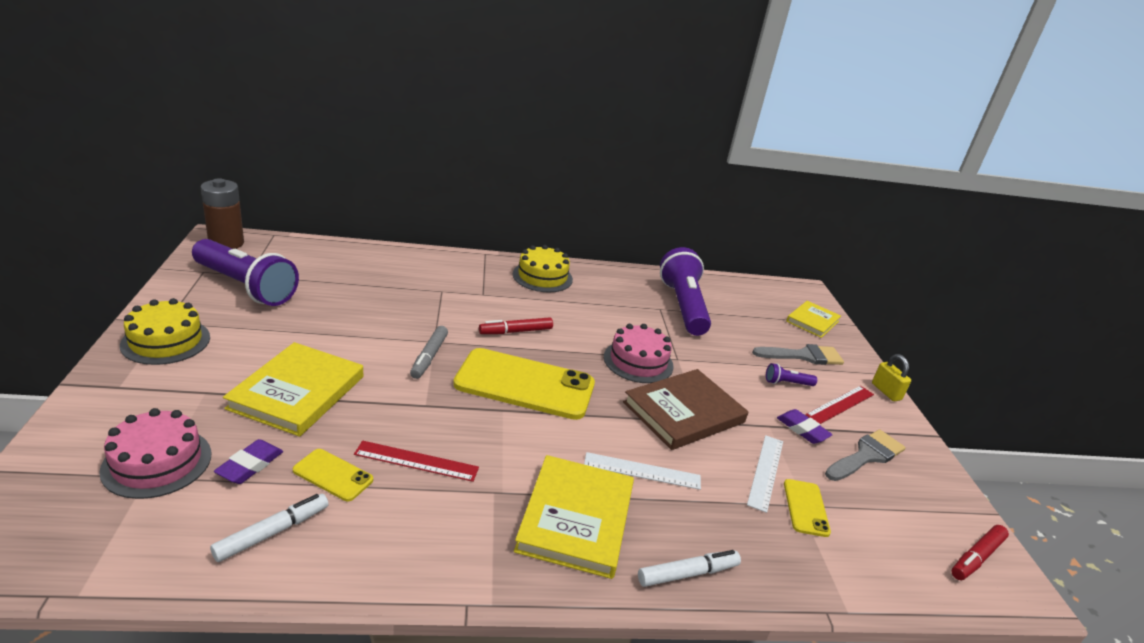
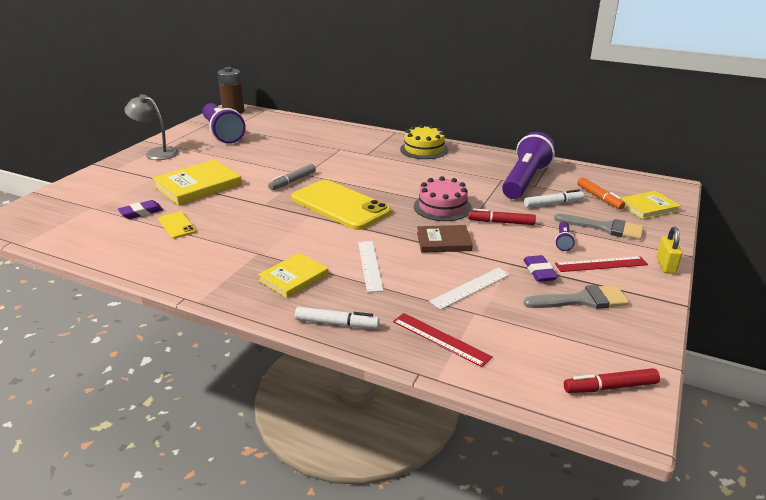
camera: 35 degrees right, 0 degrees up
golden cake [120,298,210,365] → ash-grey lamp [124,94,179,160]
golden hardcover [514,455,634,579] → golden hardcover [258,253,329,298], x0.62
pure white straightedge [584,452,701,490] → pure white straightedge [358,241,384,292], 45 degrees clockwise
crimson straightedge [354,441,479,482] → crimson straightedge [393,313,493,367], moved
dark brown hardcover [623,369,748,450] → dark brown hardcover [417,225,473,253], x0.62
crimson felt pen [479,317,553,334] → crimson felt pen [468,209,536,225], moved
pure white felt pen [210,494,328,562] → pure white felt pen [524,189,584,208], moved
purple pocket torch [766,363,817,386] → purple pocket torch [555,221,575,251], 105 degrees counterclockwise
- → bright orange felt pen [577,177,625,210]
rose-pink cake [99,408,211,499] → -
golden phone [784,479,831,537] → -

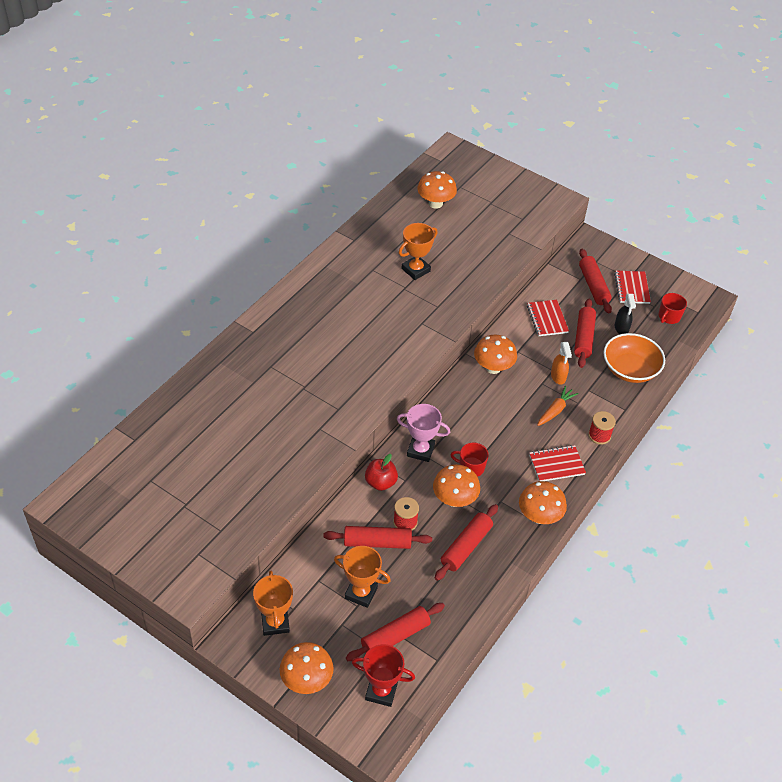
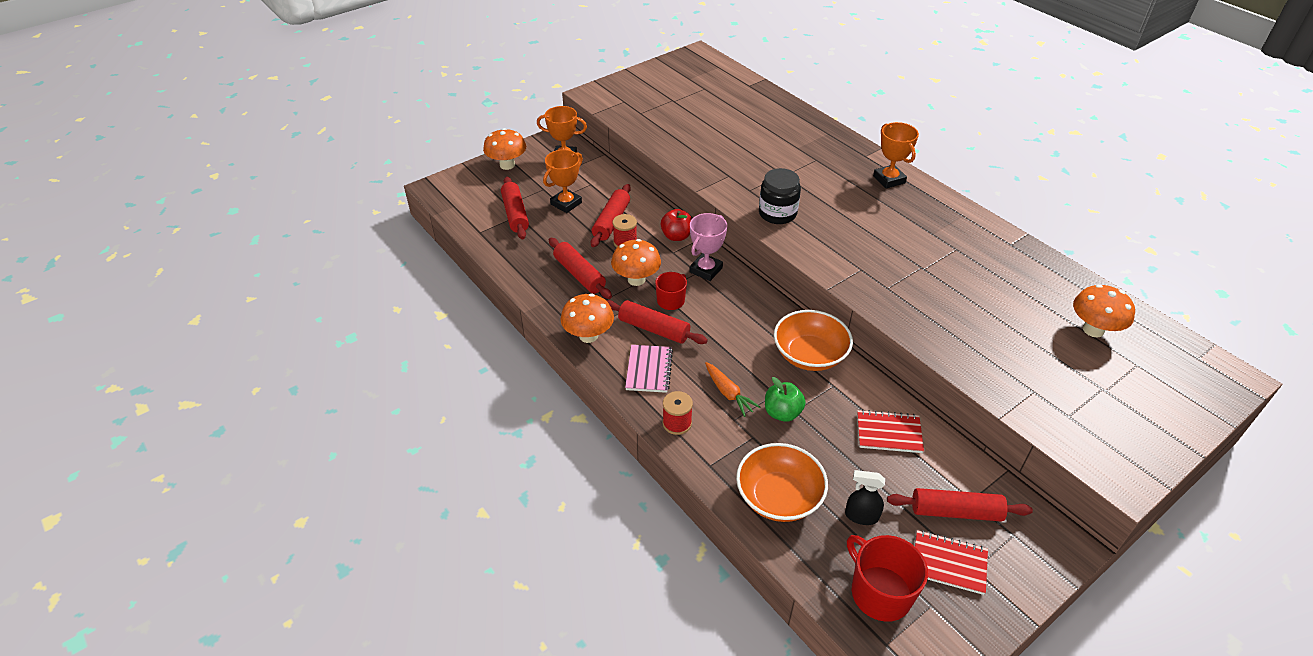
camera: 110 degrees right, 5 degrees down
crimson pastry roller [574,299,596,368] → crimson pastry roller [606,300,708,344], moved
crimson exercise book [529,445,586,481] → rose-pink exercise book [625,345,673,393]
- → jet-black jam jar [759,168,801,224]
bright orange spray cleaner [551,342,572,385] → green toy apple [765,377,806,422]
bright orange fungus [474,335,517,374] → bright orange serving bowl [774,310,853,371]
crimson mug [659,293,687,324] → crimson mug [847,535,928,622], x1.61
bright orange prize cup [399,223,438,280] → bright orange prize cup [873,122,919,189], moved
crimson prize cup [352,644,415,707] → -

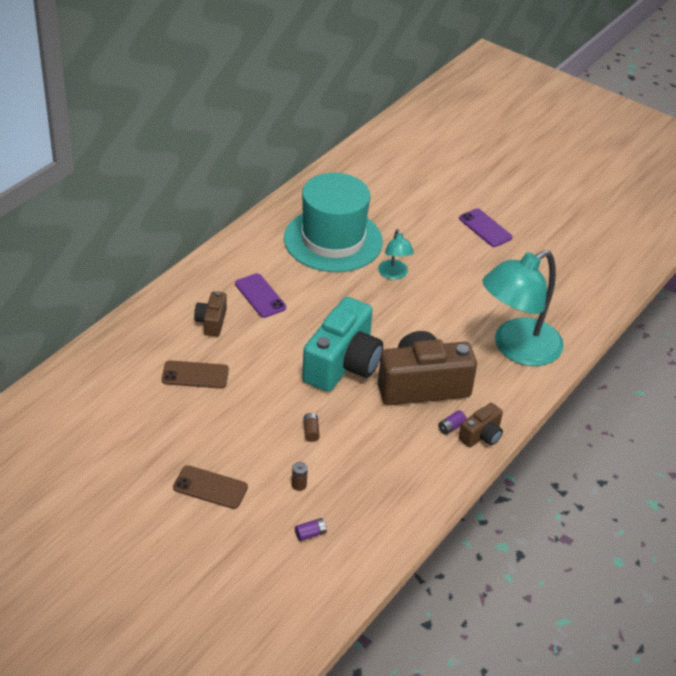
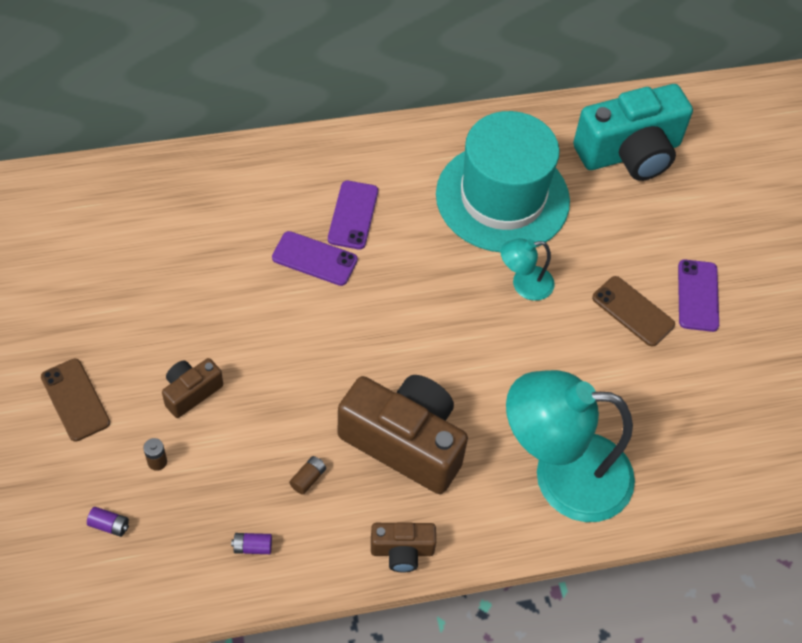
camera: 40 degrees right, 15 degrees up
dark brown compact camera [194,291,227,337] → dark brown compact camera [162,358,223,418], moved
purple AA battery [438,410,467,435] → purple AA battery [231,533,272,554], moved
- → purple phone [272,231,358,286]
dark brown AA battery [303,413,320,442] → dark brown AA battery [289,456,326,495], moved
aqua lamp [378,229,414,280] → aqua lamp [500,238,555,301], 45 degrees clockwise
aqua compact camera [302,297,383,392] → aqua compact camera [573,84,693,181], moved
dark brown phone [162,360,229,389] → dark brown phone [592,276,675,347], moved

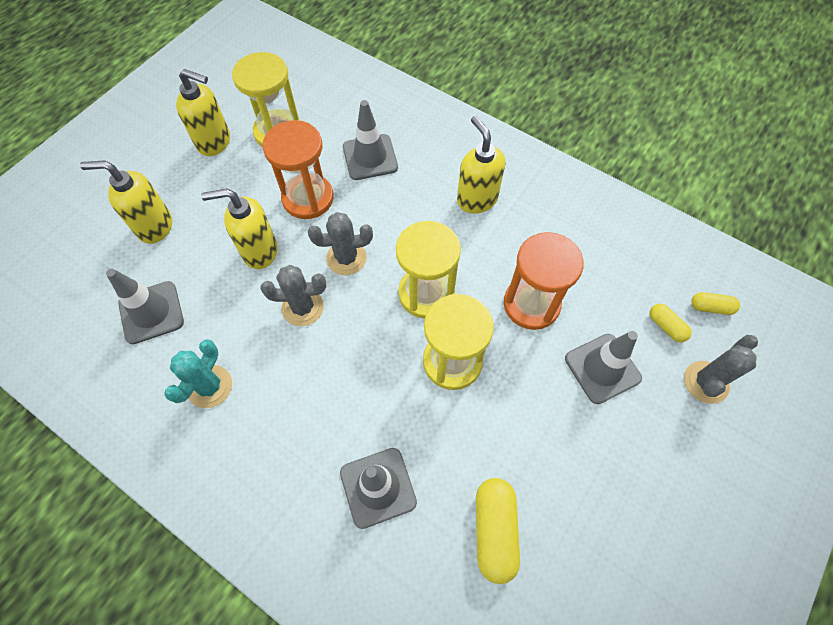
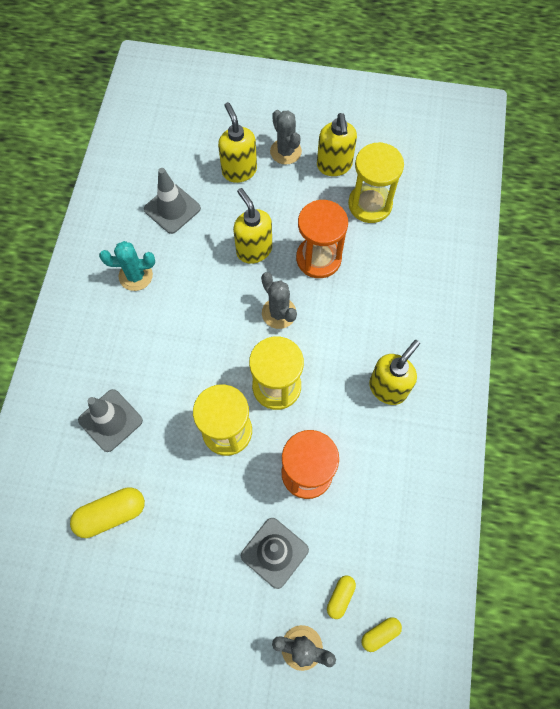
camera: 65 degrees right, 5 degrees up
ash-grey saguaro cactus [260,265,326,326] → ash-grey saguaro cactus [270,110,302,165], moved
golden capsule [691,292,740,315] → golden capsule [361,617,402,652], 75 degrees clockwise
ash-grey safety cone [343,100,398,180] → -

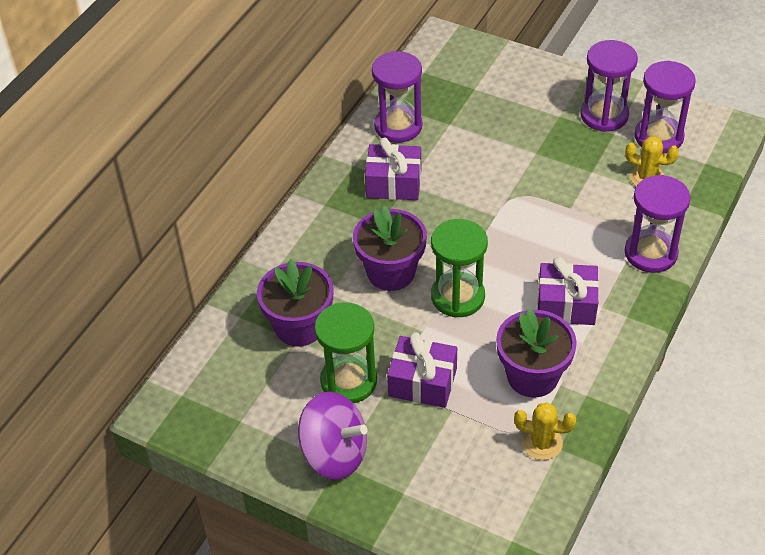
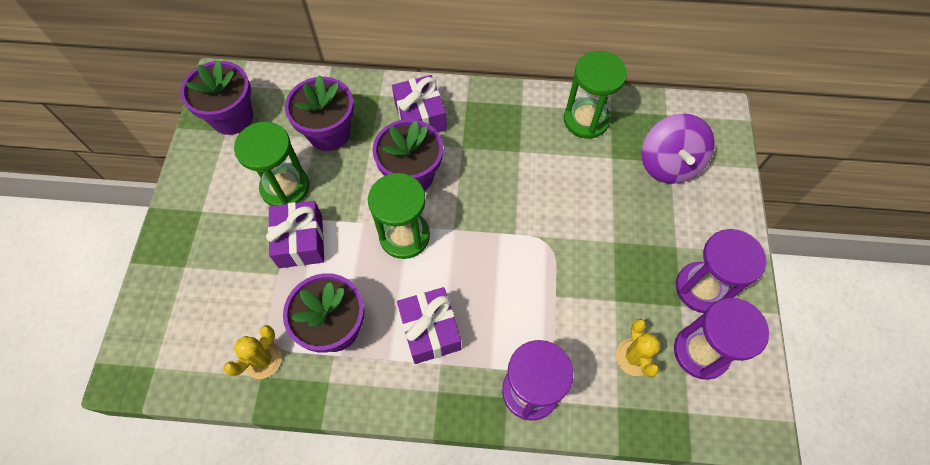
camera: 65 degrees right, 15 degrees up
- → purple potted plant [180,60,253,135]
golden saguaro cactus [514,402,576,460] → golden saguaro cactus [224,325,282,379], 45 degrees clockwise
purple present [365,138,421,200] → purple present [392,75,447,132], moved
purple sandglass [372,51,422,143] → green sandglass [564,51,627,139]
purple spinning top [298,392,368,480] → purple spinning top [642,113,715,184], moved

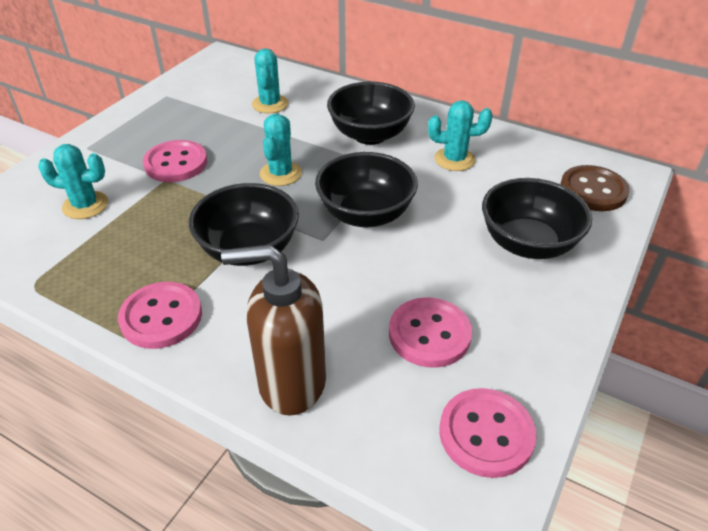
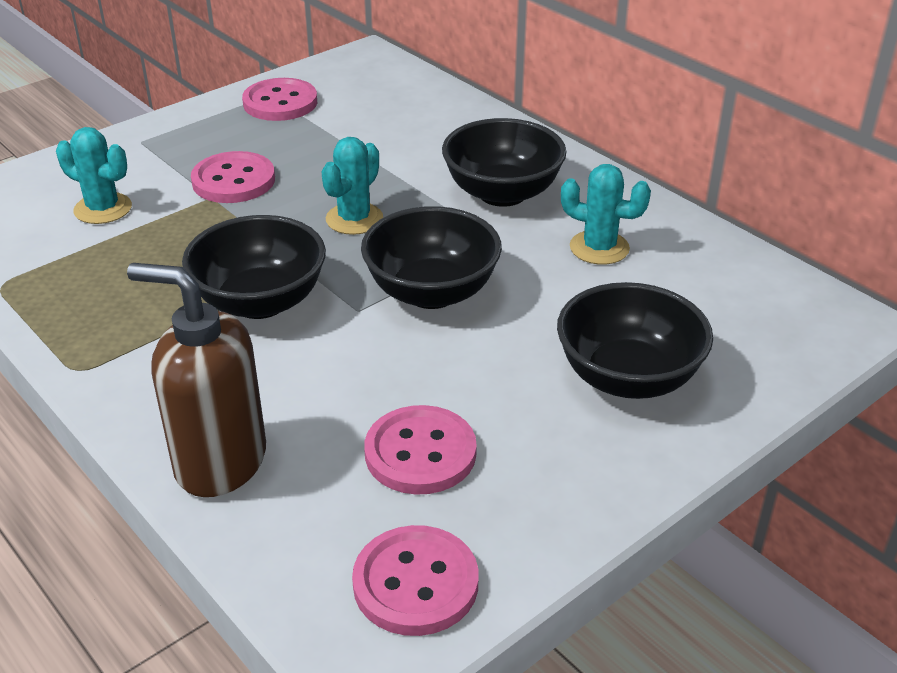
camera: 20 degrees right, 5 degrees down
rose-pink button [118,282,202,349] → rose-pink button [242,78,317,121], moved
aqua saguaro cactus [252,48,288,113] → -
dark brown button [560,165,630,211] → -

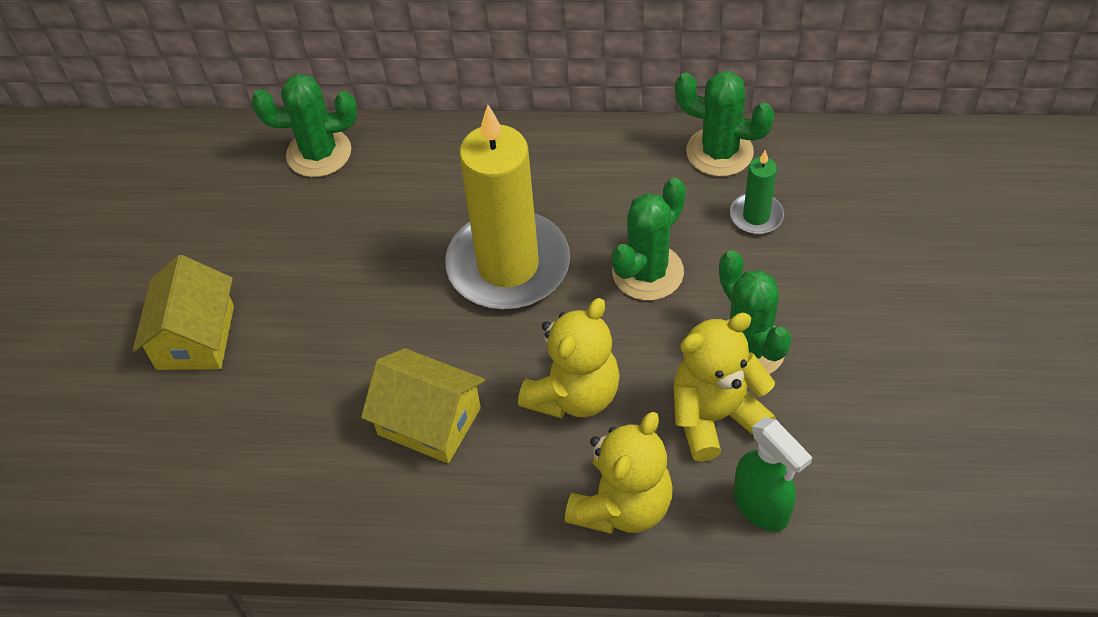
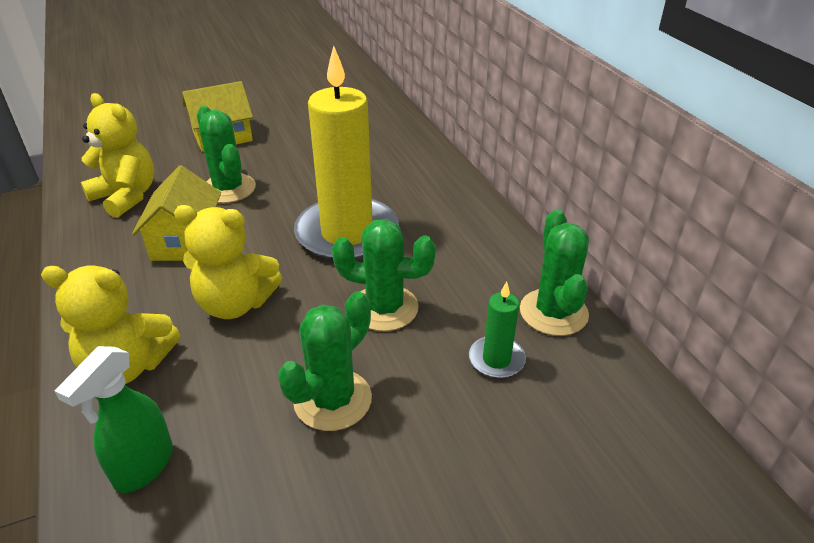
camera: 60 degrees right, 15 degrees down
golden teddy [674,313,776,462] → golden teddy [81,93,154,218], moved
green saguaro cactus [252,74,357,177] → green saguaro cactus [197,106,256,203], moved

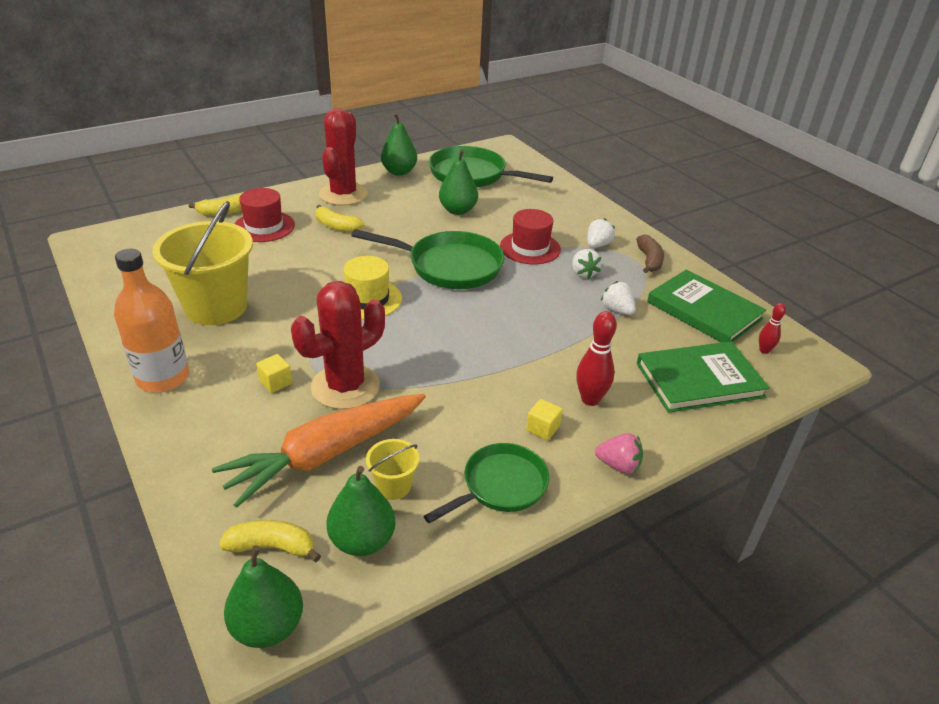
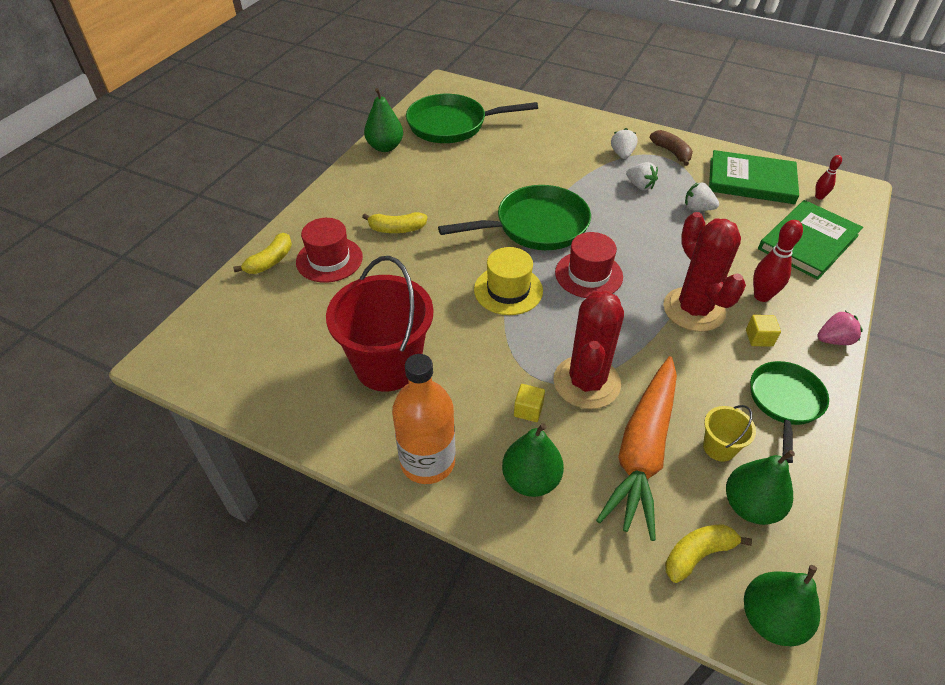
camera: 30 degrees left, 10 degrees up
golden bucket [152,201,253,325] → crimson bucket [326,256,434,392]
green pear fruit [439,149,478,215] → green pear fruit [502,423,564,497], moved
crimson hat [500,209,561,264] → crimson hat [555,232,623,298], moved
crimson saguaro cactus [319,108,368,206] → crimson saguaro cactus [663,212,746,332], moved

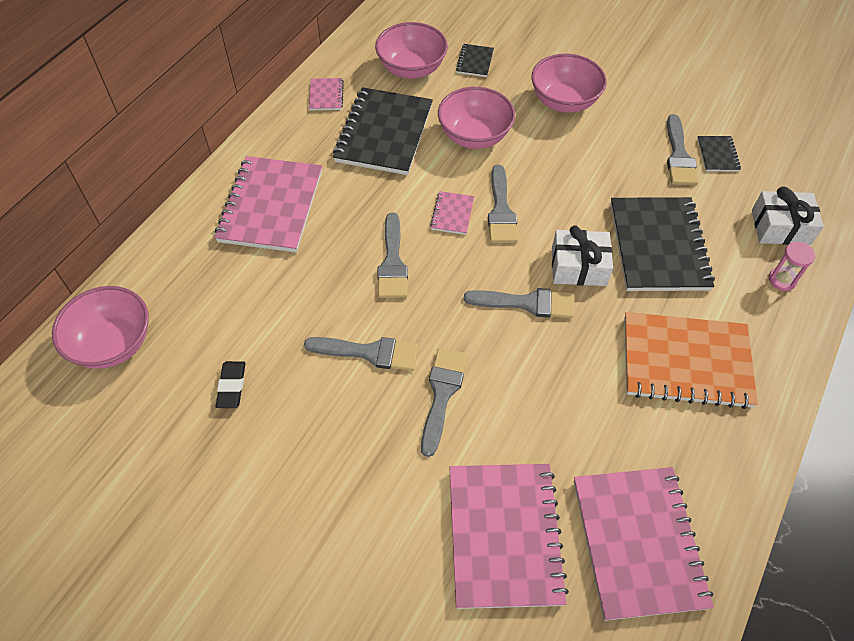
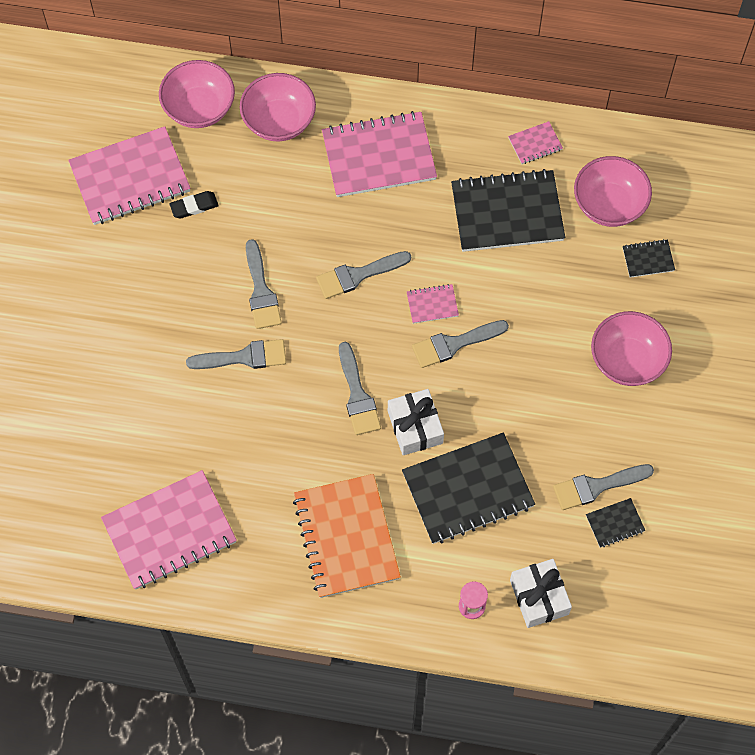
camera: 70 degrees right, 10 degrees up
rose-pink exercise book [449,464,569,609] → rose-pink exercise book [68,126,190,225], moved
rose-pink serving bowl [438,87,515,149] → rose-pink serving bowl [240,73,316,141], moved

